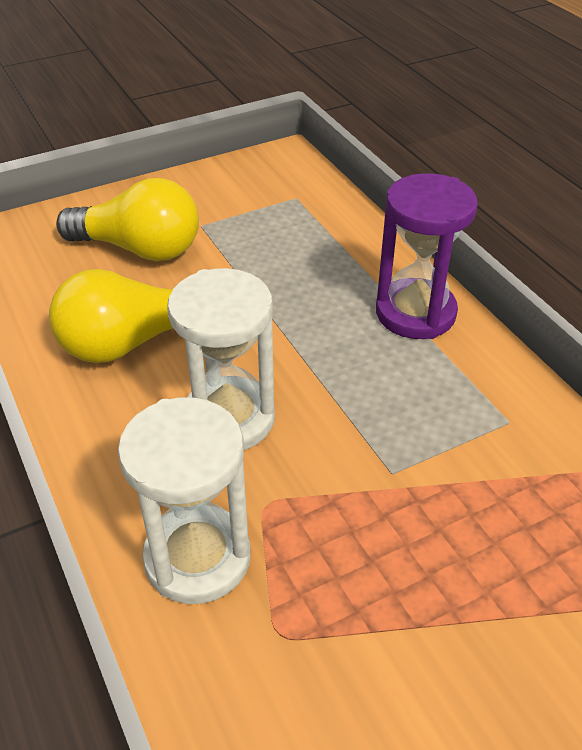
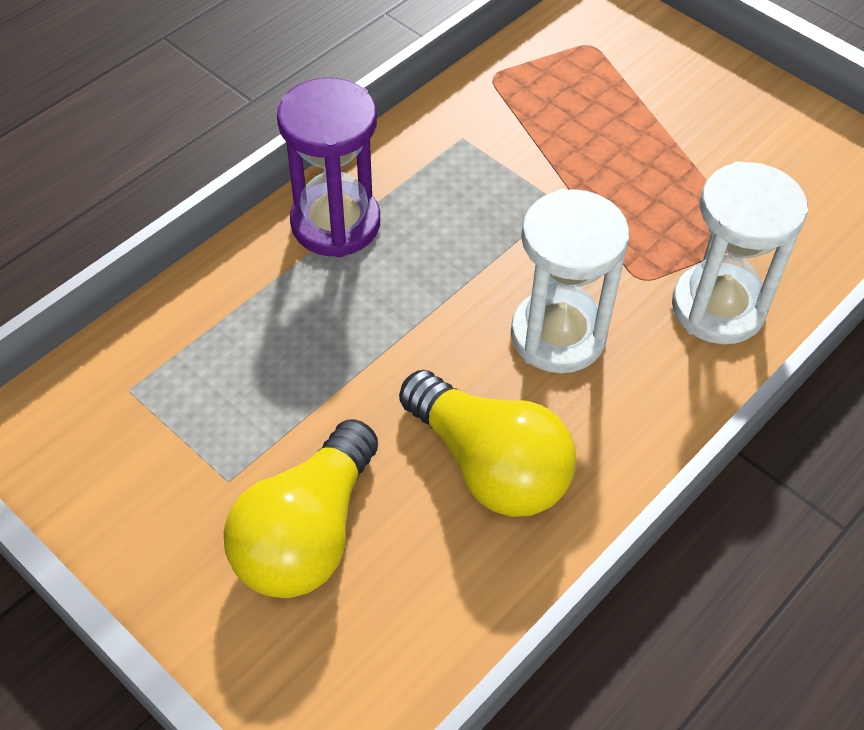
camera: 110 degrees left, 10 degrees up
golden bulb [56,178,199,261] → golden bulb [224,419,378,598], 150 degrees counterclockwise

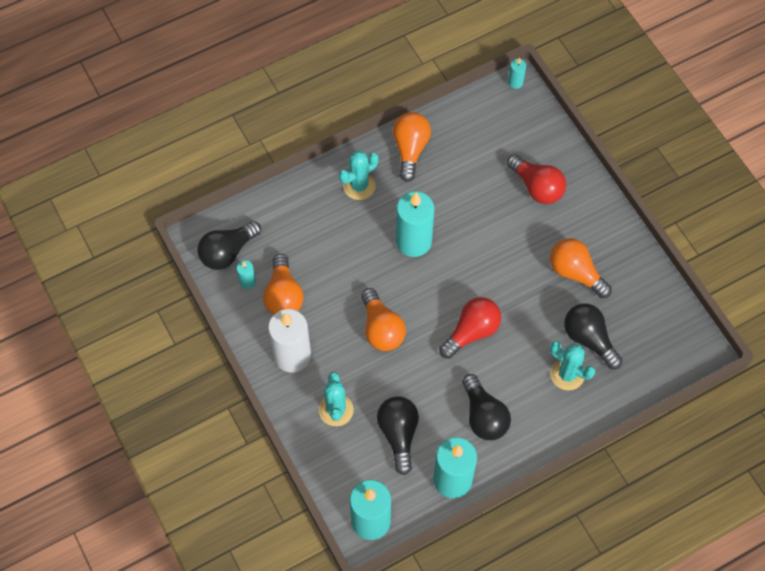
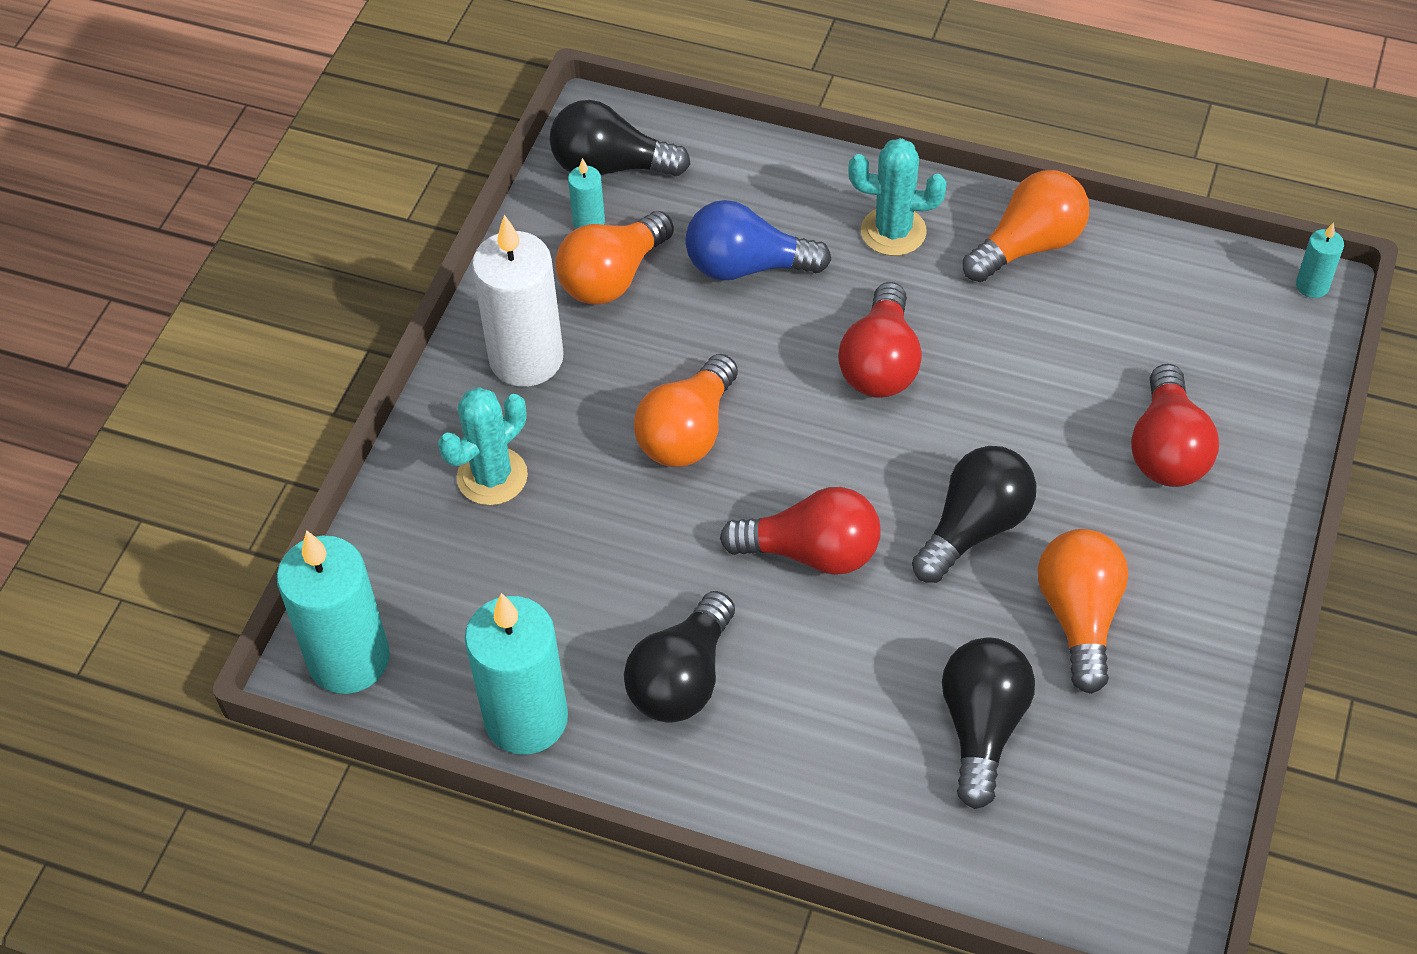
camera: 50 degrees right, 10 degrees down
- → royal blue bulb [685,200,831,280]
aqua candle [396,191,434,257] → crimson bulb [838,282,922,398]
jet-black bulb [377,396,419,475] → jet-black bulb [912,446,1036,583], moved
aqua saguaro cactus [550,341,595,390] → -

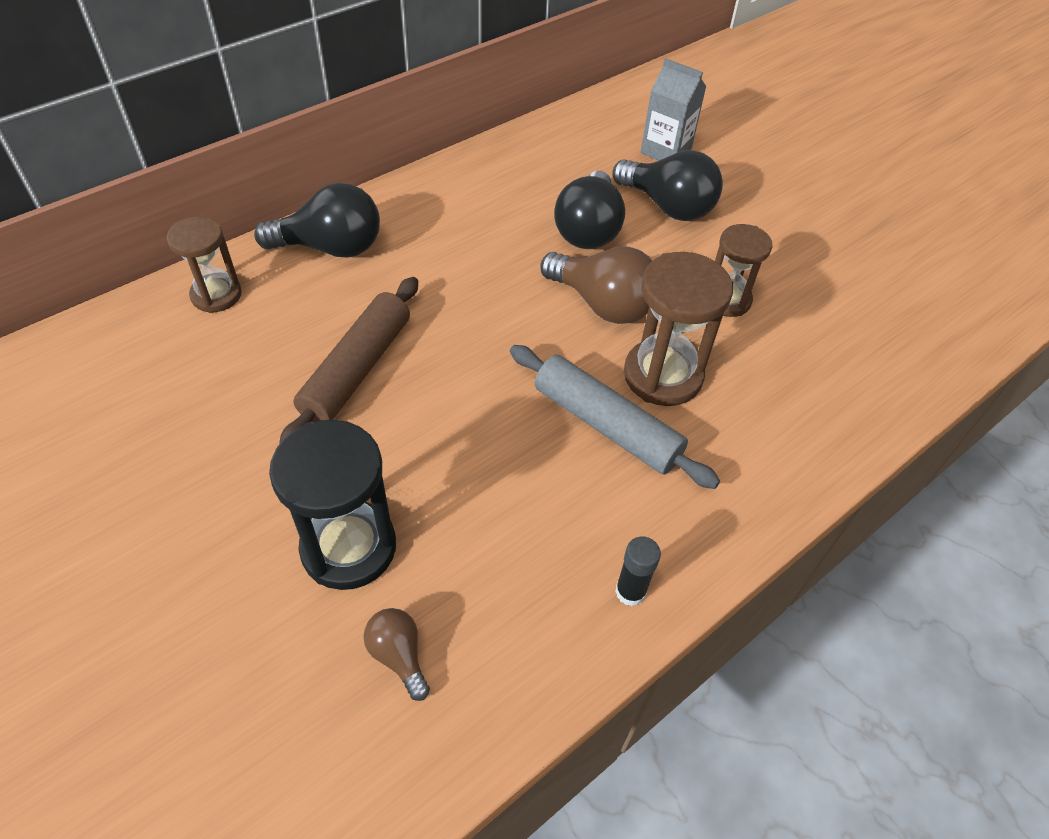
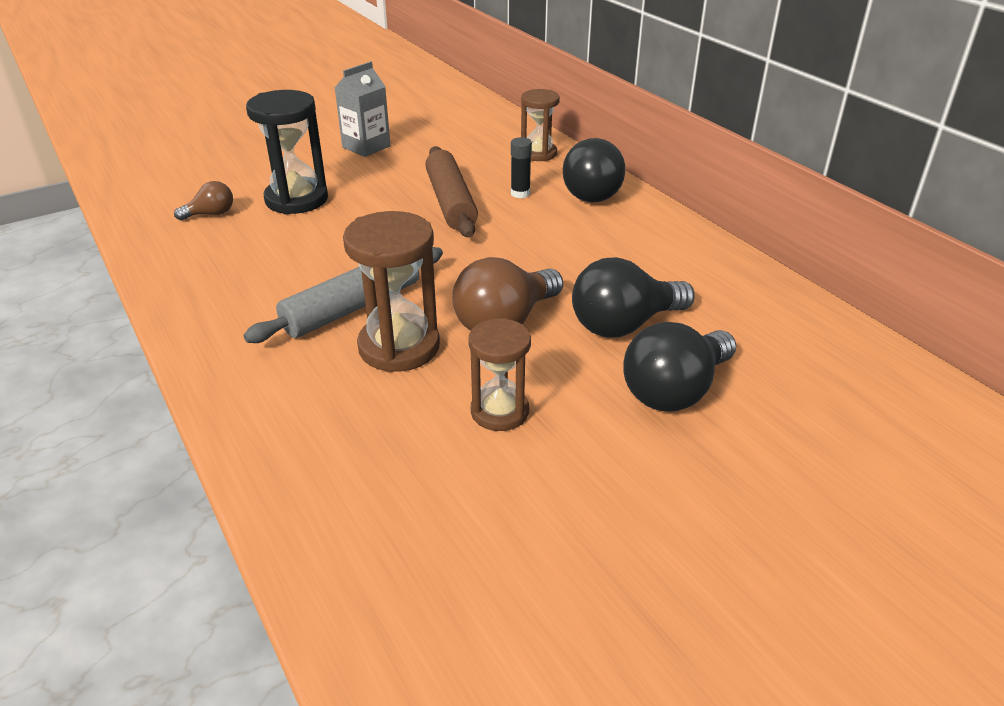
camera: 100 degrees right, 15 degrees down
ash-grey milk carton [640,58,707,161] → ash-grey milk carton [335,61,390,157], moved
dark brown pastry roller [279,277,418,444] → dark brown pastry roller [425,146,478,238], 45 degrees clockwise
jet-black stick of glue [615,537,661,606] → jet-black stick of glue [511,137,532,198], moved
jet-black bulb [554,171,625,249] → jet-black bulb [572,257,695,337], 45 degrees counterclockwise

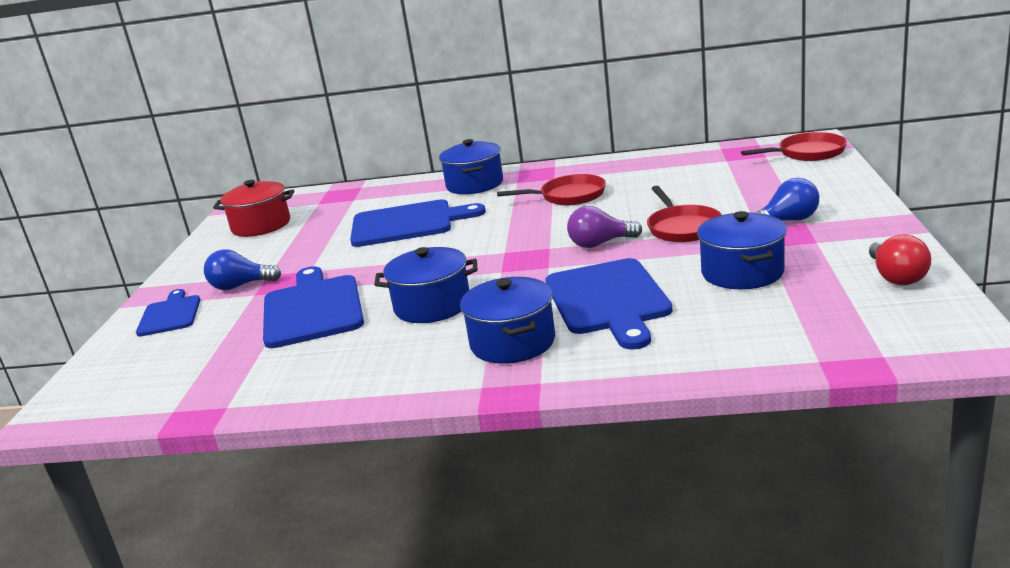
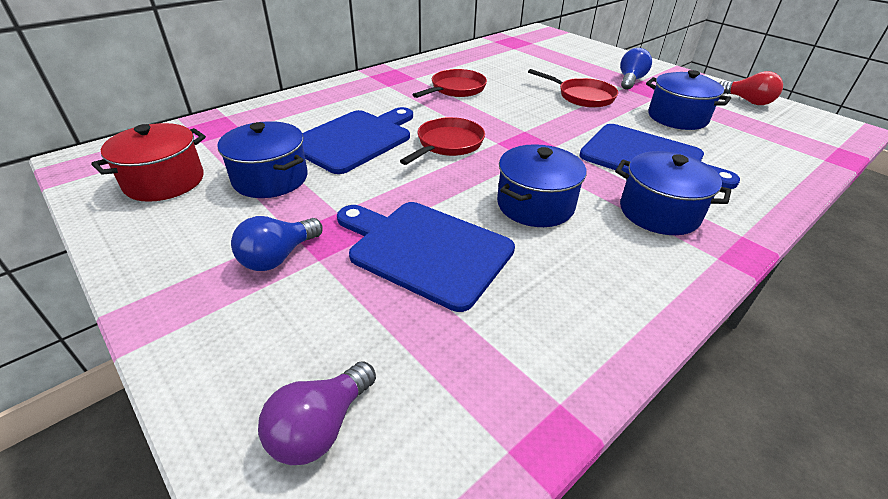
camera: 50 degrees left, 15 degrees up
royal blue stockpot [439,139,503,194] → royal blue stockpot [217,121,308,198], moved
purple bulb [567,206,642,248] → purple bulb [258,361,376,465], moved
crimson skillet [741,132,847,161] → crimson skillet [400,117,485,165], moved
royal blue cutting board [136,289,200,336] → -

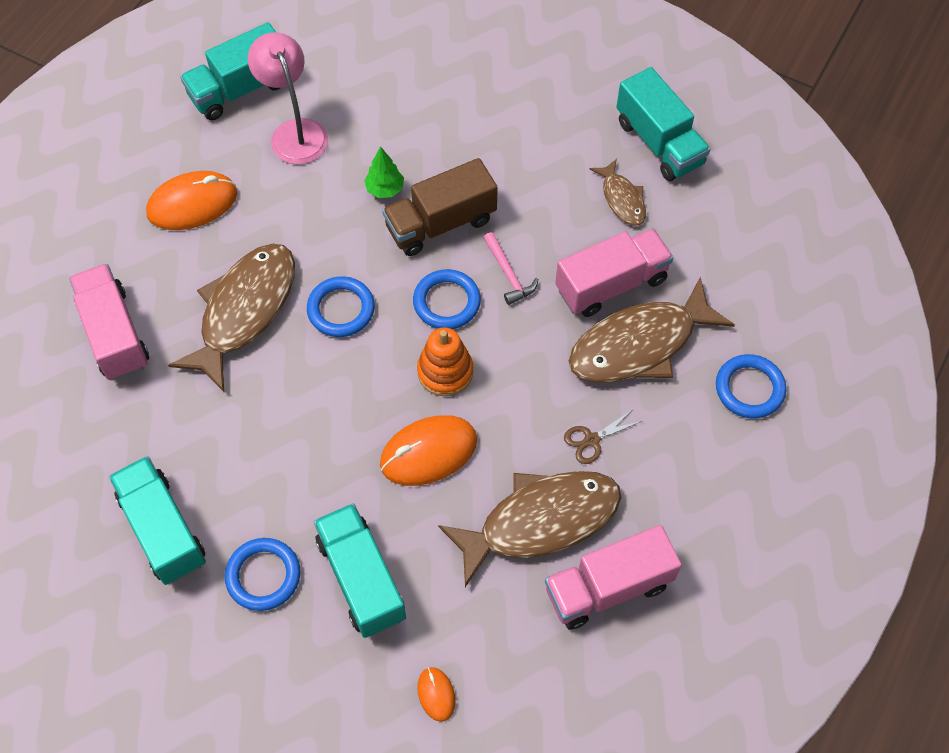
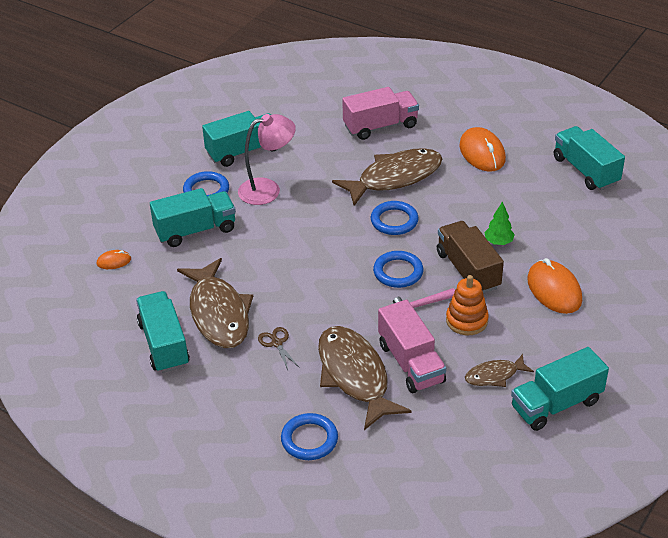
camera: 95 degrees right, 20 degrees down
rose-pink truck [545,525,682,630] → aqua truck [136,291,190,373]
rose-pink lamp [248,32,328,164] → rose-pink lamp [238,114,296,205], moved
dark brown fish figure [168,244,295,392] → dark brown fish figure [332,148,442,206], 60 degrees counterclockwise
bright orange ring stacker [417,327,473,396] → bright orange ring stacker [446,275,489,335], moved
bright orange computer mouse [380,415,477,486] → bright orange computer mouse [527,258,582,314], moved

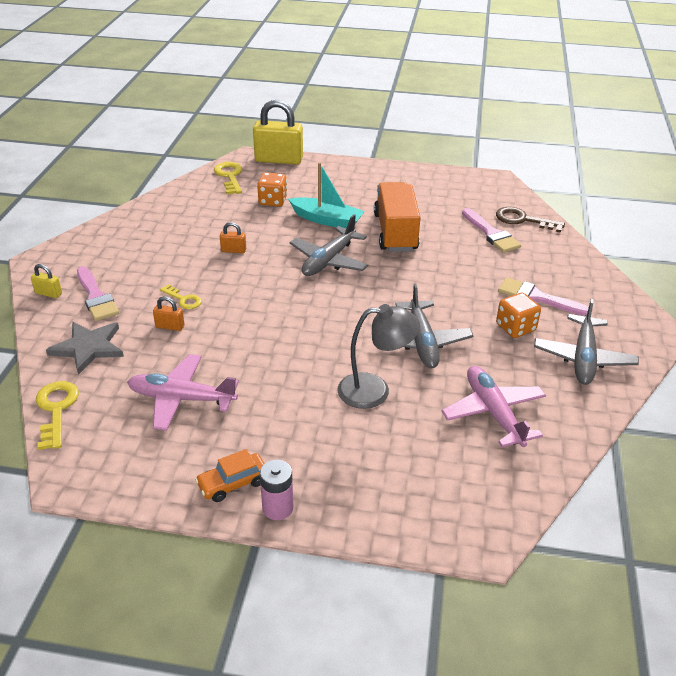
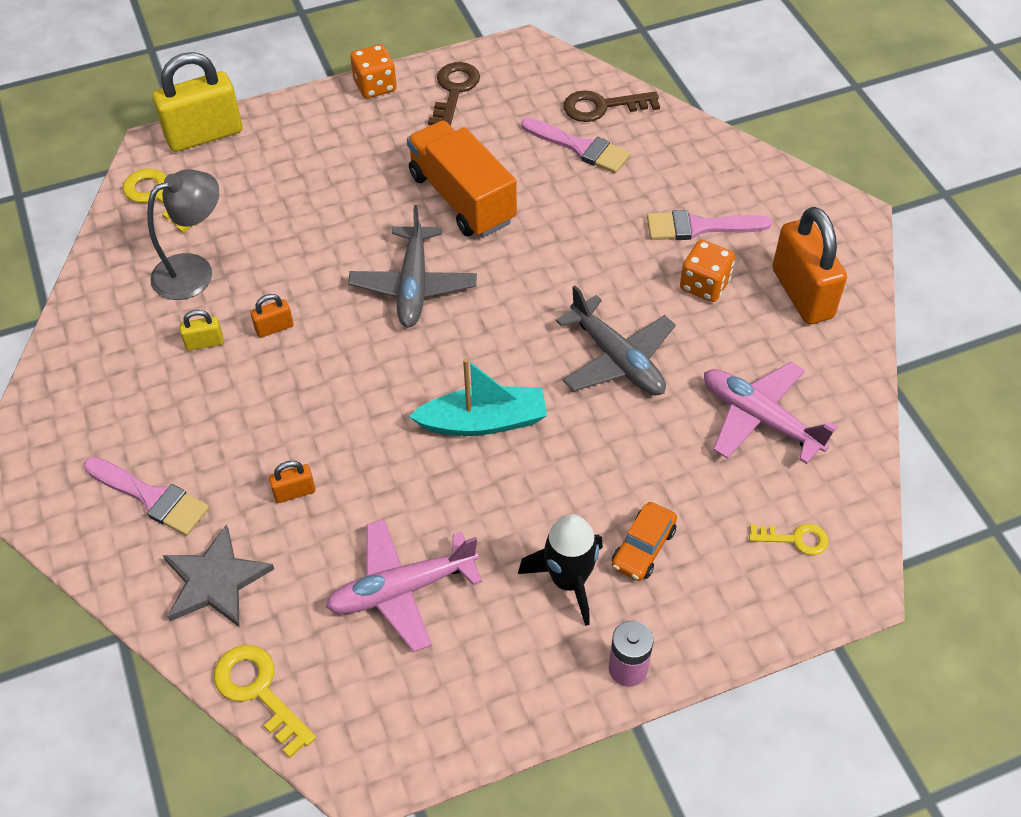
camera: 30 degrees left, 15 degrees up
ash-grey lamp [337,304,420,409] → ash-grey lamp [147,169,219,300], moved
golden padlock [31,264,62,298] → golden padlock [180,310,224,351], moved
bright orange die [257,172,287,207] → bright orange die [350,44,397,98], moved
aqua toy boat [288,162,365,228] → aqua toy boat [409,358,547,436], moved
- → dark brown door key [428,62,480,126]
- → jet-black spaceship [518,514,603,626]
bright orange car [195,449,265,502] → bright orange car [612,502,677,581], moved
golden door key [160,284,202,309] → golden door key [749,524,829,555], moved
ash-grey toy plane [534,299,639,385] → bright orange padlock [772,207,847,324]

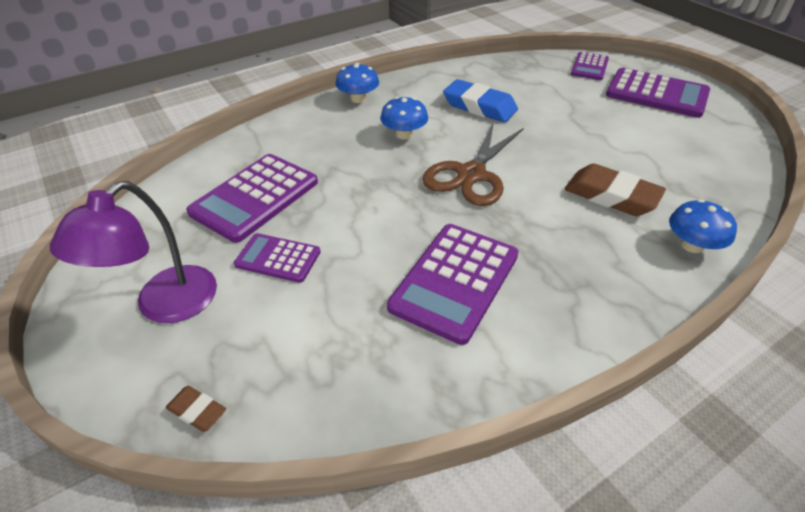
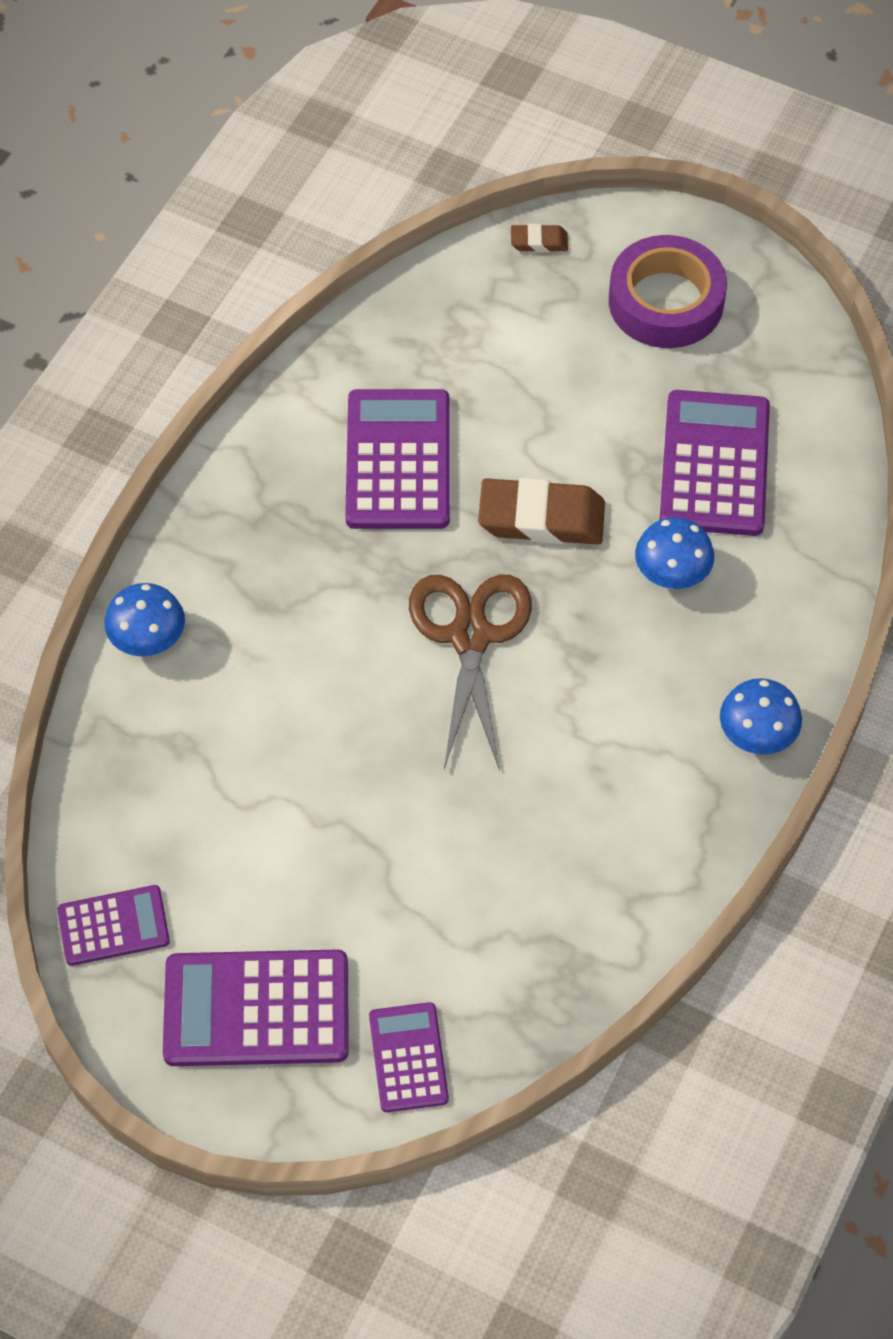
camera: 150 degrees right, 15 degrees up
purple pocket calculator [234,233,320,283] → purple pocket calculator [58,885,170,966], moved
dark brown eraser [565,164,666,216] → dark brown eraser [478,478,605,545], moved
purple lamp [50,181,217,323] → purple sticky tape [609,235,727,348]
royal blue fungus [380,97,428,139] → royal blue fungus [635,517,714,589], moved
royal blue eraser [443,79,518,122] → -

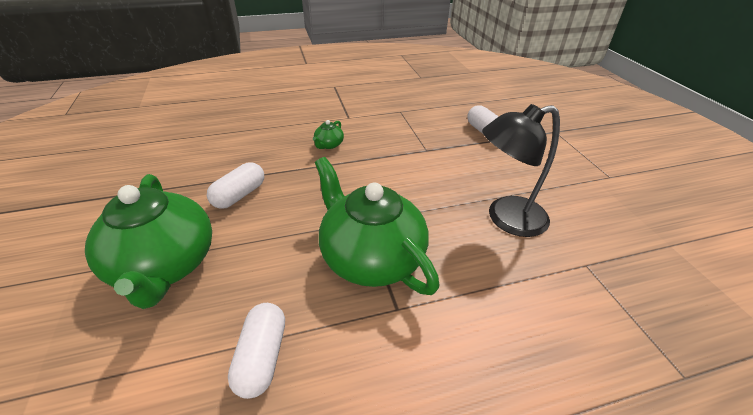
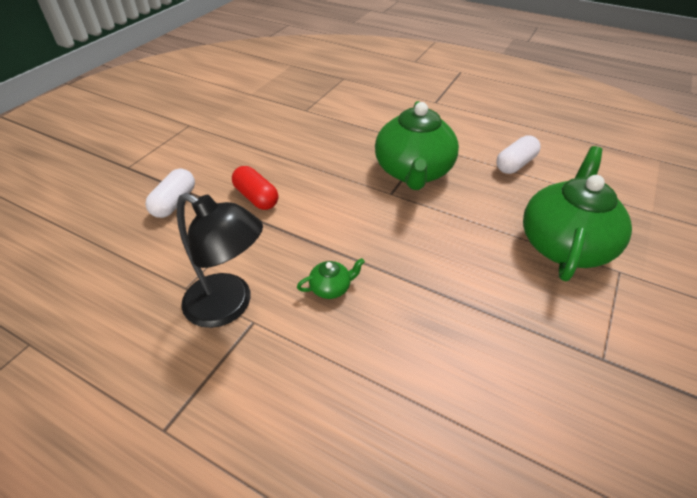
camera: 135 degrees left, 5 degrees up
jet-black lamp [482,104,560,237] → jet-black lamp [177,193,263,328], moved
- → crimson capsule [232,166,278,210]
pure white capsule [207,162,264,209] → -

